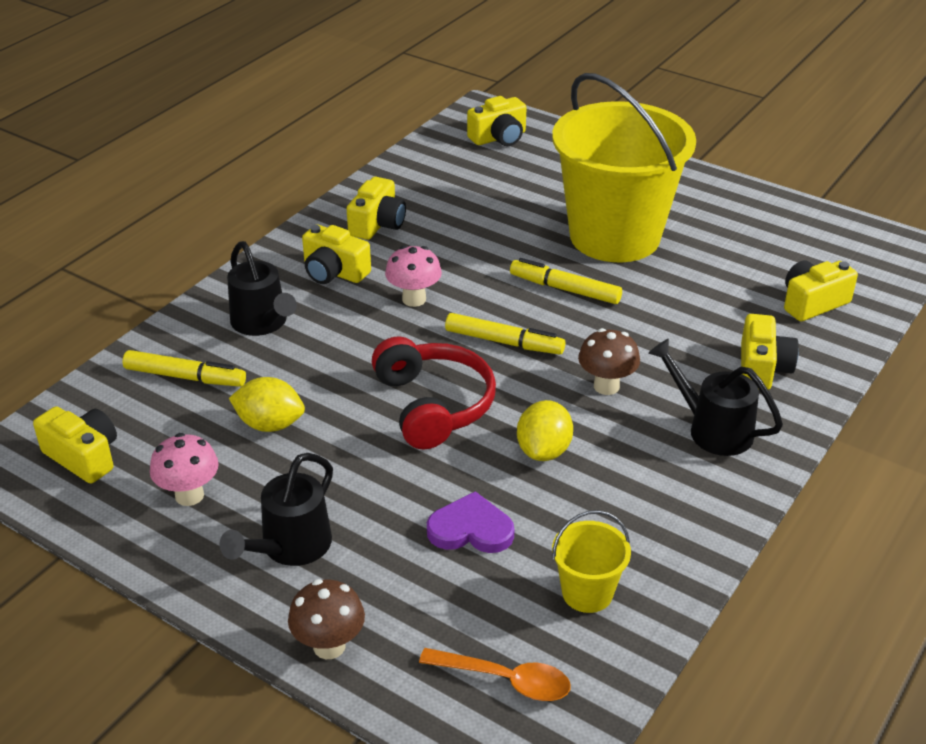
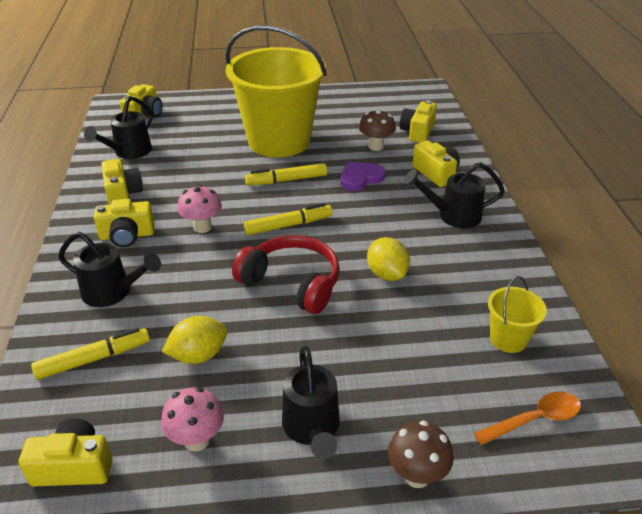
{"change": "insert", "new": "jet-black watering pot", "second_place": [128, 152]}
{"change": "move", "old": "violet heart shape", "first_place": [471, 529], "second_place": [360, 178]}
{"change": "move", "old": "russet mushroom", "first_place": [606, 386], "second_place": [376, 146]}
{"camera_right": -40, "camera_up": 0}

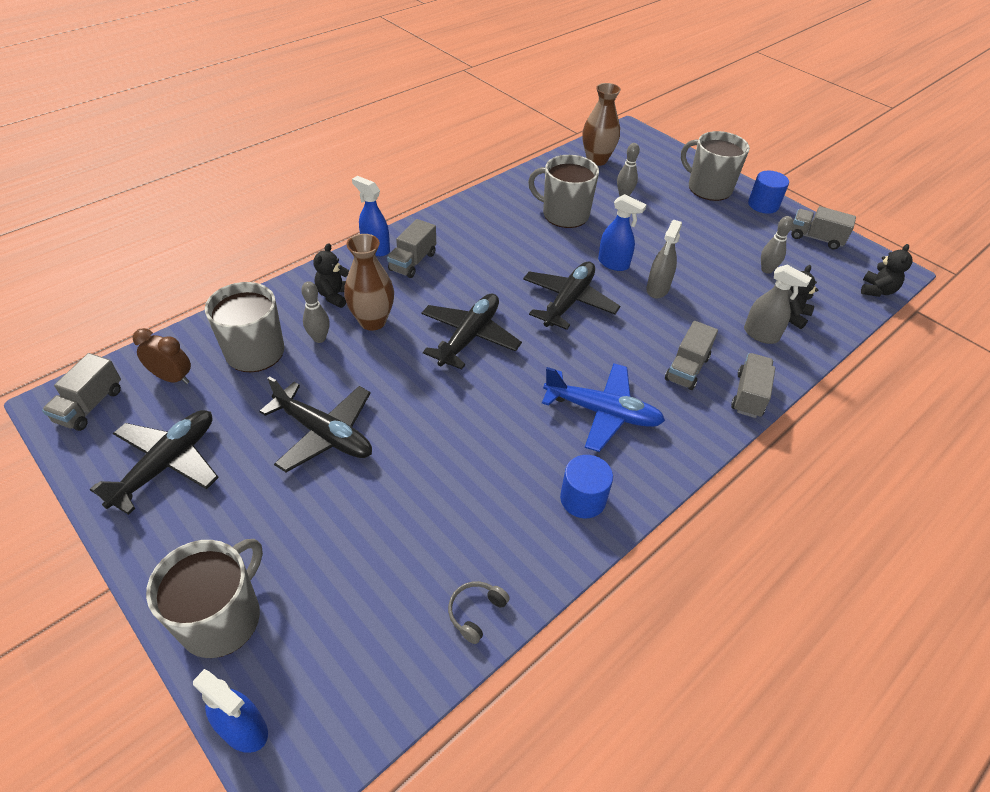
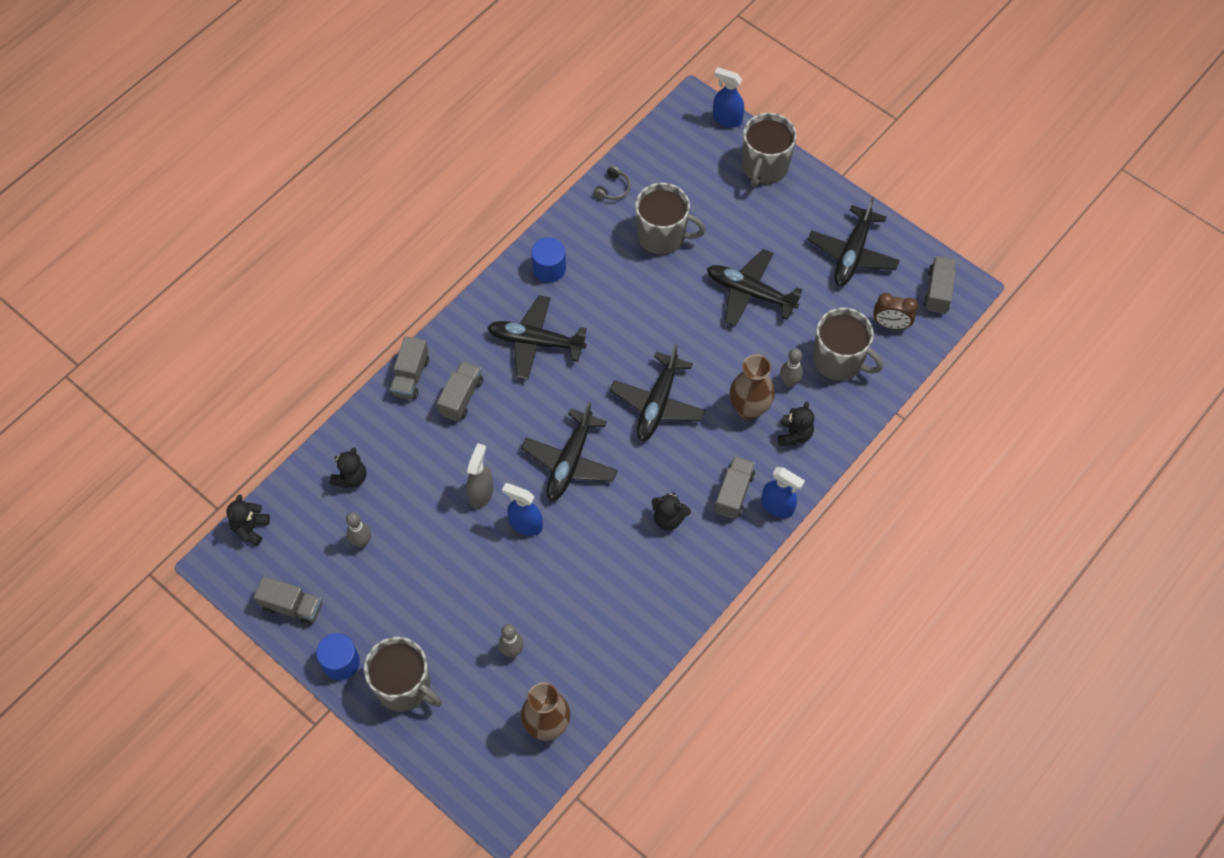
{"change": "delete", "old": "grey spray cleaner", "first_place": [761, 335]}
{"change": "insert", "new": "jet-black stuffed bear", "second_place": [668, 518]}
{"change": "move", "old": "grey coffee mug", "first_place": [564, 214], "second_place": [662, 235]}
{"change": "recolor", "old": "cobalt aeroplane", "new": "jet-black aeroplane", "first_place": [603, 412], "second_place": [535, 342]}
{"camera_right": 175, "camera_up": 15}

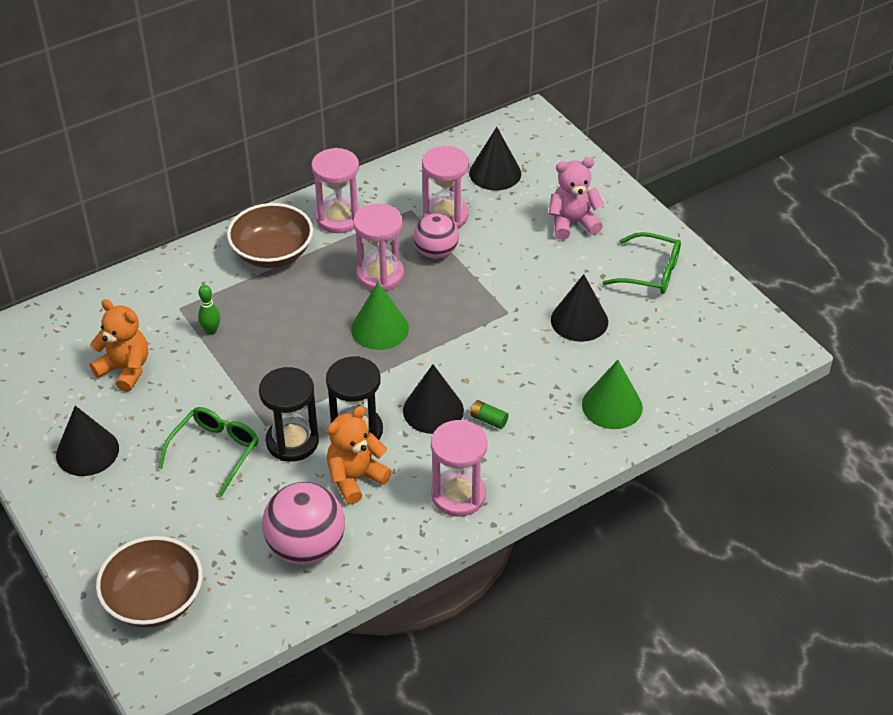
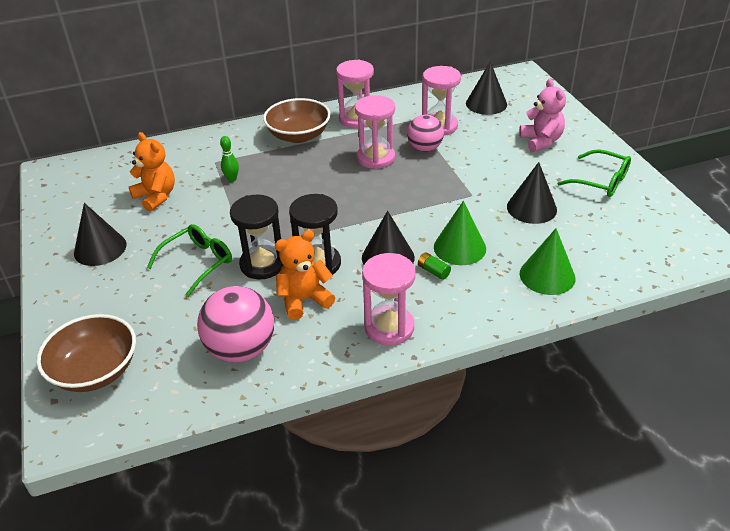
{"change": "move", "old": "green cone shape", "first_place": [380, 328], "second_place": [459, 247]}
{"change": "rotate", "old": "rose-pink stuffed bear", "first_place": [572, 223], "second_place": [541, 141], "degrees": 75}
{"camera_right": 15, "camera_up": -5}

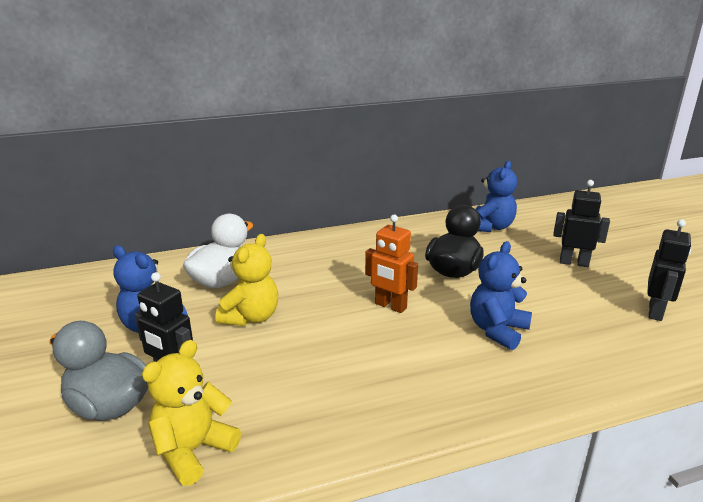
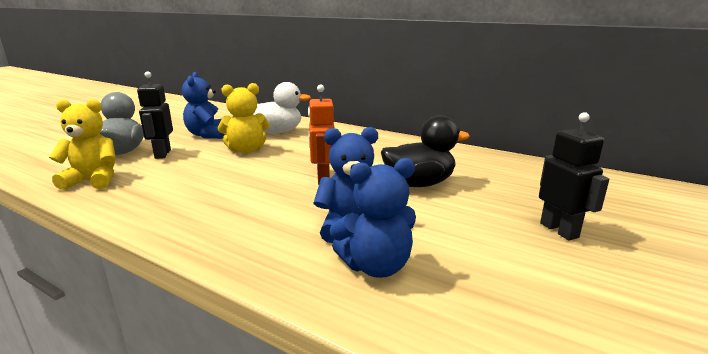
{"change": "delete", "old": "jet-black robot figure", "first_place": [656, 312]}
{"change": "move", "old": "cobalt stuffed bear", "first_place": [491, 227], "second_place": [376, 266]}
{"camera_right": 50, "camera_up": -5}

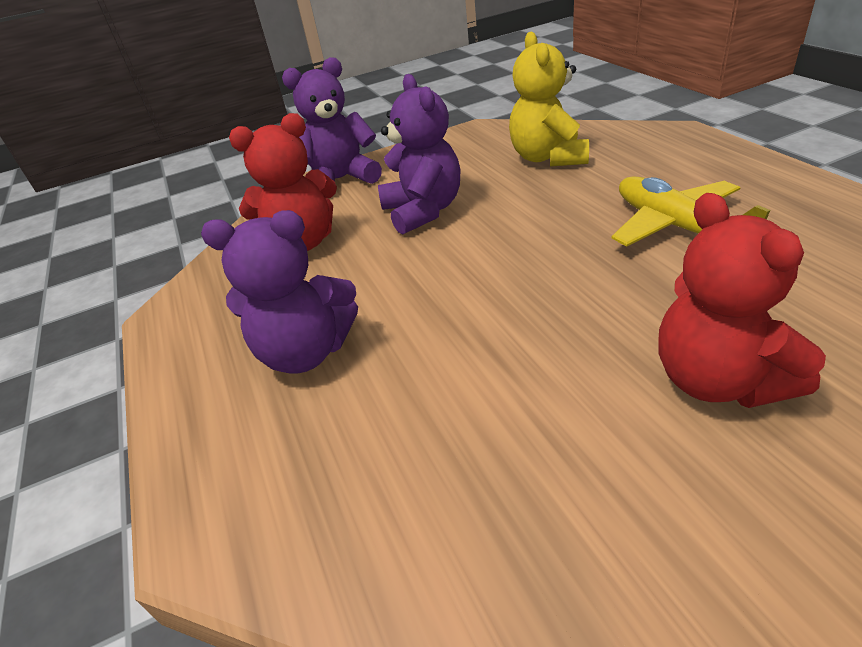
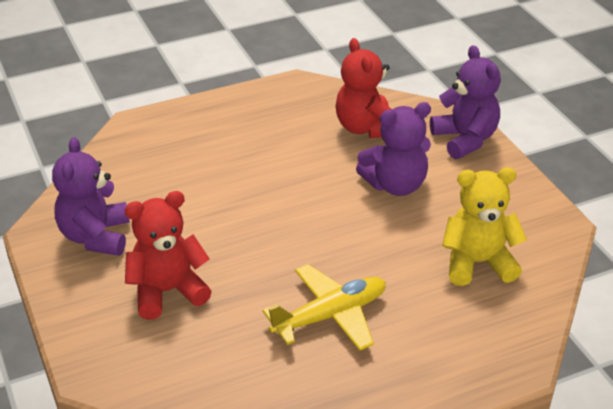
{"change": "move", "old": "violet stuffed bear", "first_place": [306, 352], "second_place": [96, 237]}
{"camera_right": 85, "camera_up": 0}

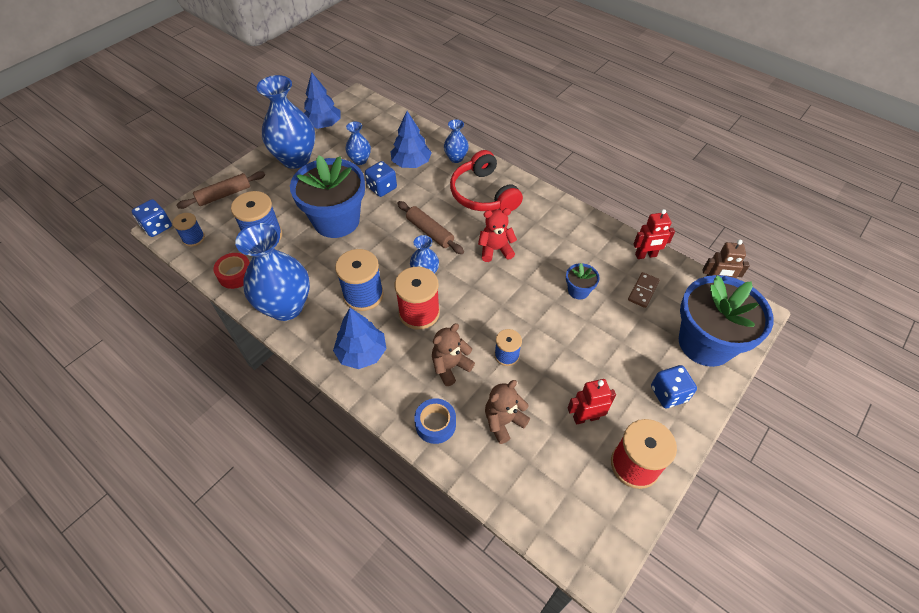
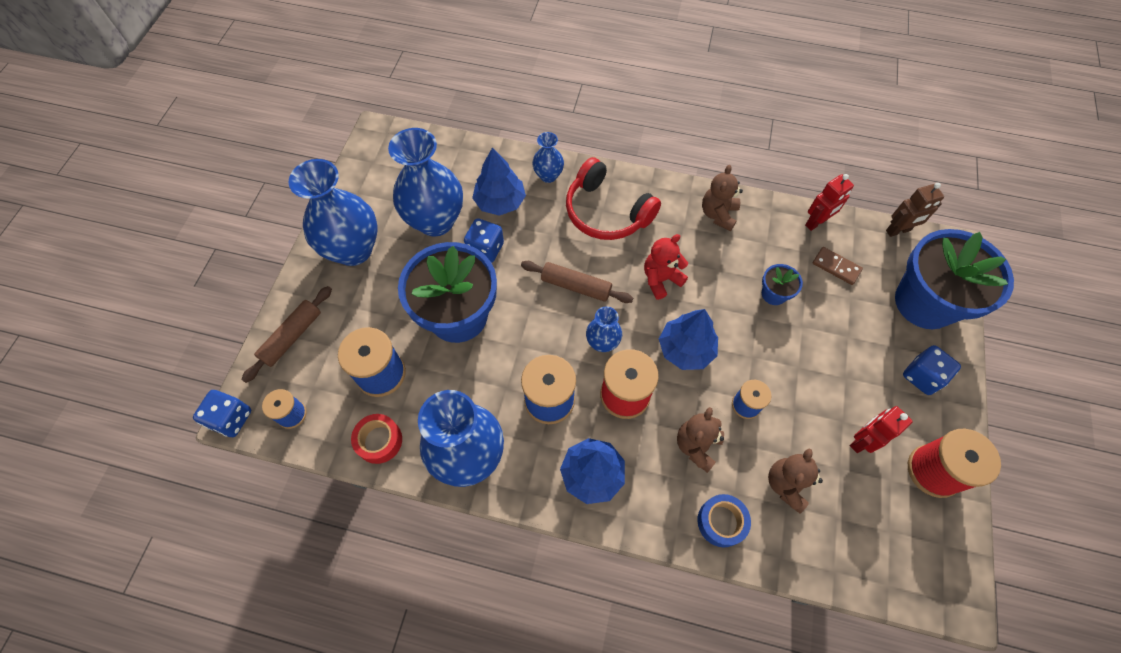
{"change": "insert", "new": "russet stuffed bear", "second_place": [718, 214]}
{"change": "move", "old": "cobalt tree", "first_place": [323, 125], "second_place": [685, 349]}
{"change": "rotate", "old": "russet domino tile", "first_place": [643, 291], "second_place": [836, 267], "degrees": -60}
{"change": "resize", "old": "cobalt flower vase", "first_place": [360, 160], "second_place": [436, 221], "factor": 2.04}
{"camera_right": -25, "camera_up": 10}

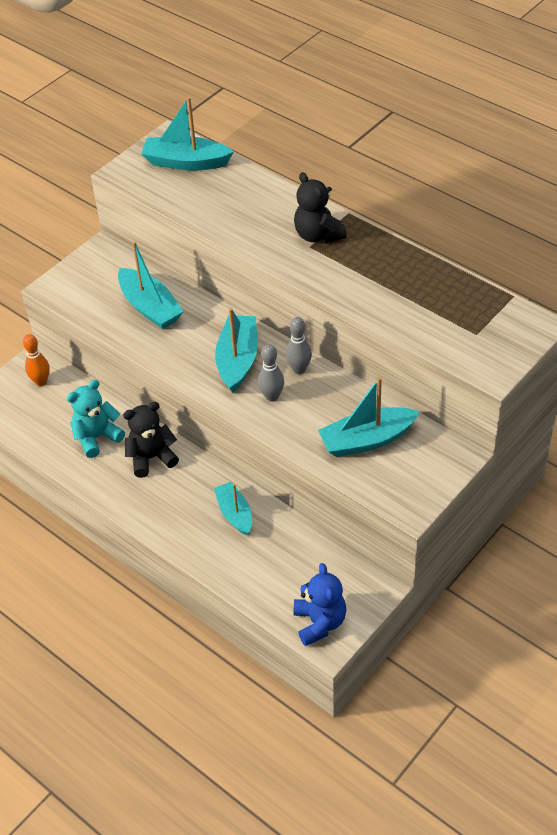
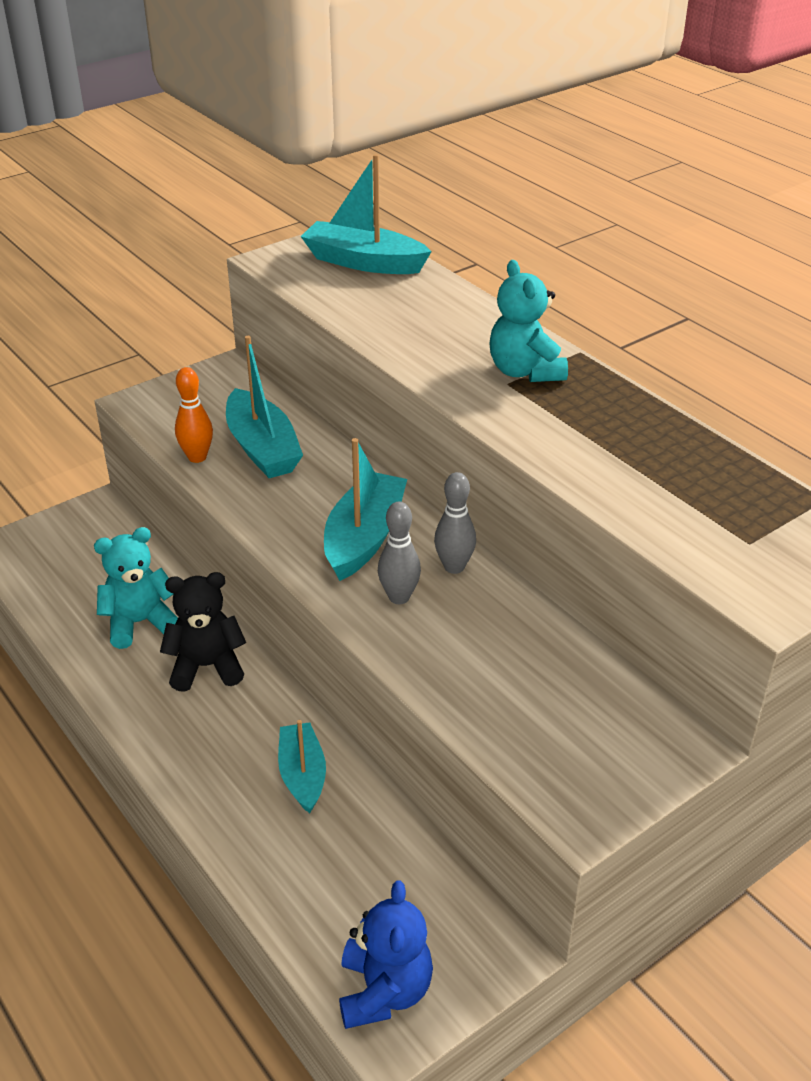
{"change": "delete", "old": "teal toy boat", "first_place": [367, 440]}
{"change": "move", "old": "bright orange tenpin", "first_place": [41, 382], "second_place": [197, 457]}
{"change": "recolor", "old": "jet-black stuffed bear", "new": "teal stuffed bear", "first_place": [318, 235], "second_place": [525, 371]}
{"camera_right": 10, "camera_up": -10}

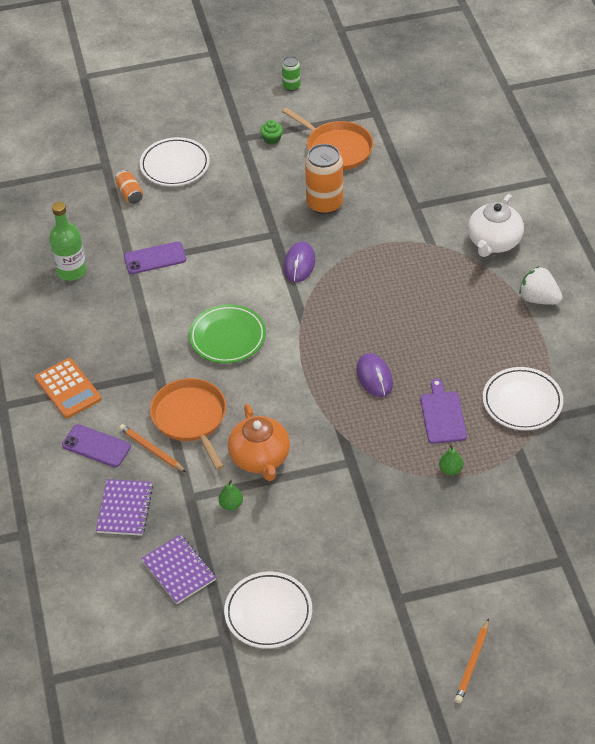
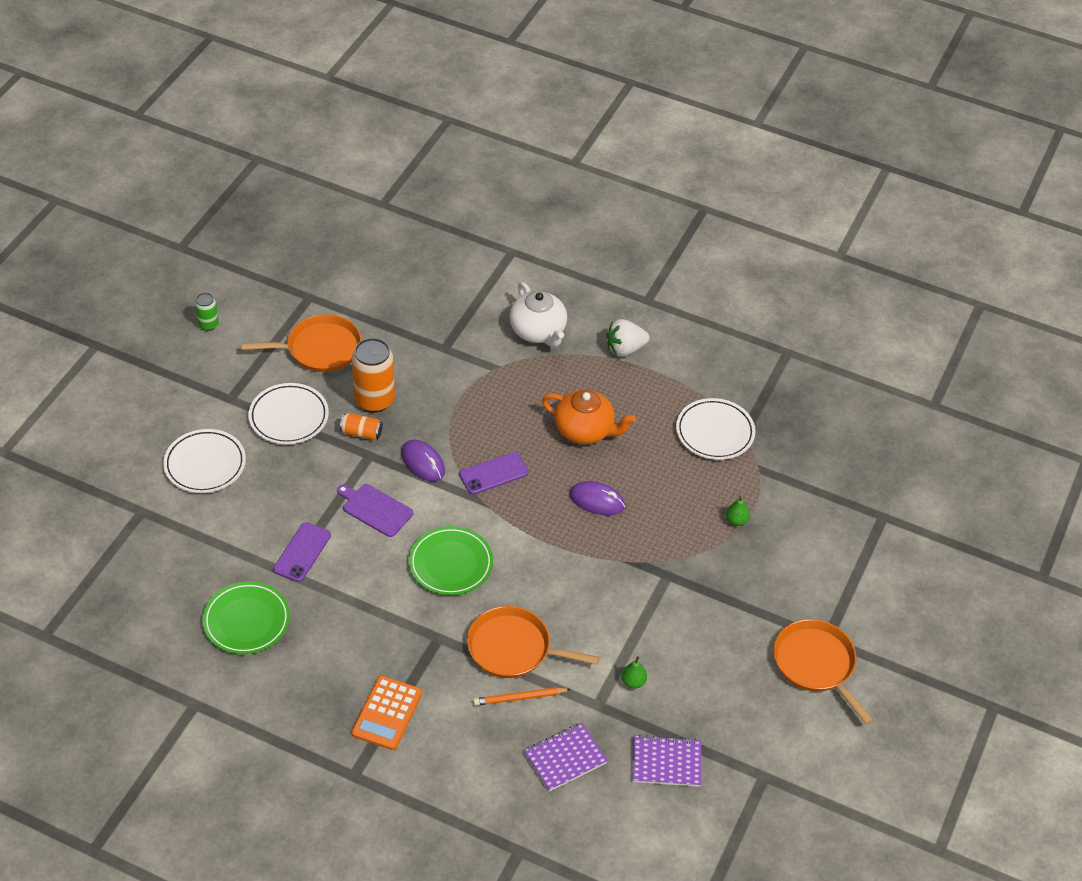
{"change": "delete", "old": "green fairy cake", "first_place": [272, 139]}
{"change": "delete", "old": "bright orange wooden pencil", "first_place": [472, 663]}
{"change": "insert", "new": "bright orange frying pan", "second_place": [816, 664]}
{"change": "move", "old": "violet mobile phone", "first_place": [96, 446], "second_place": [493, 473]}
{"change": "move", "old": "bright orange tin", "first_place": [130, 193], "second_place": [361, 433]}
{"change": "move", "old": "white flat dish", "first_place": [268, 613], "second_place": [289, 417]}
{"change": "move", "old": "bright orange tea pot", "first_place": [260, 458], "second_place": [585, 430]}
{"change": "move", "old": "violet cutting board", "first_place": [442, 415], "second_place": [375, 509]}
{"change": "replace", "old": "green flask", "new": "green flat dish", "first_place": [71, 271], "second_place": [246, 621]}
{"change": "rotate", "old": "bright orange pocket calculator", "first_place": [68, 389], "second_place": [387, 713], "degrees": 105}
{"change": "rotate", "old": "violet notebook", "first_place": [125, 509], "second_place": [565, 758], "degrees": -75}
{"camera_right": -55, "camera_up": 0}

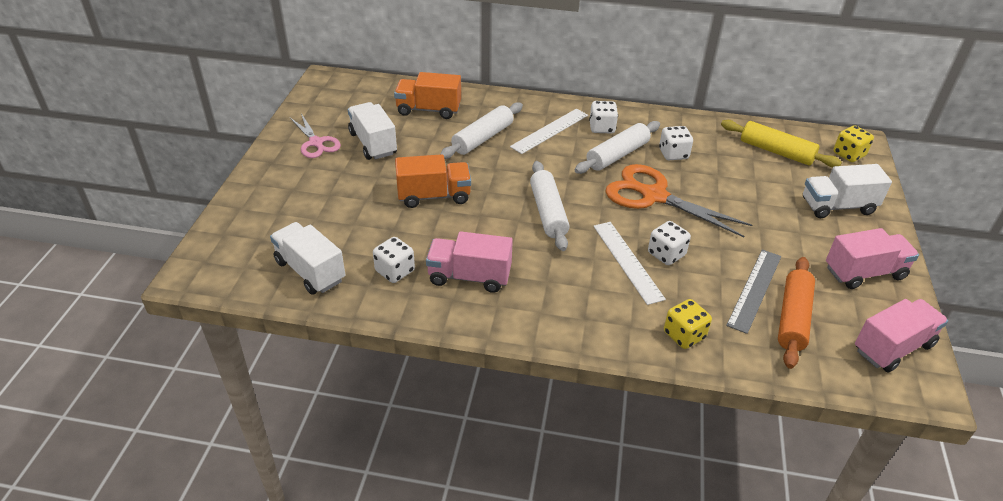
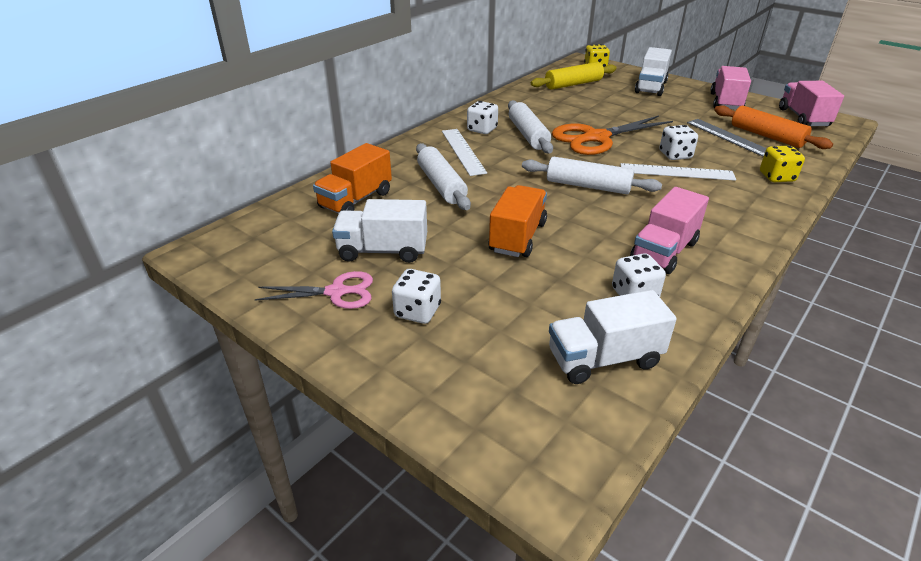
{"change": "move", "old": "white dice", "first_place": [673, 154], "second_place": [417, 311]}
{"camera_right": -60, "camera_up": -5}

